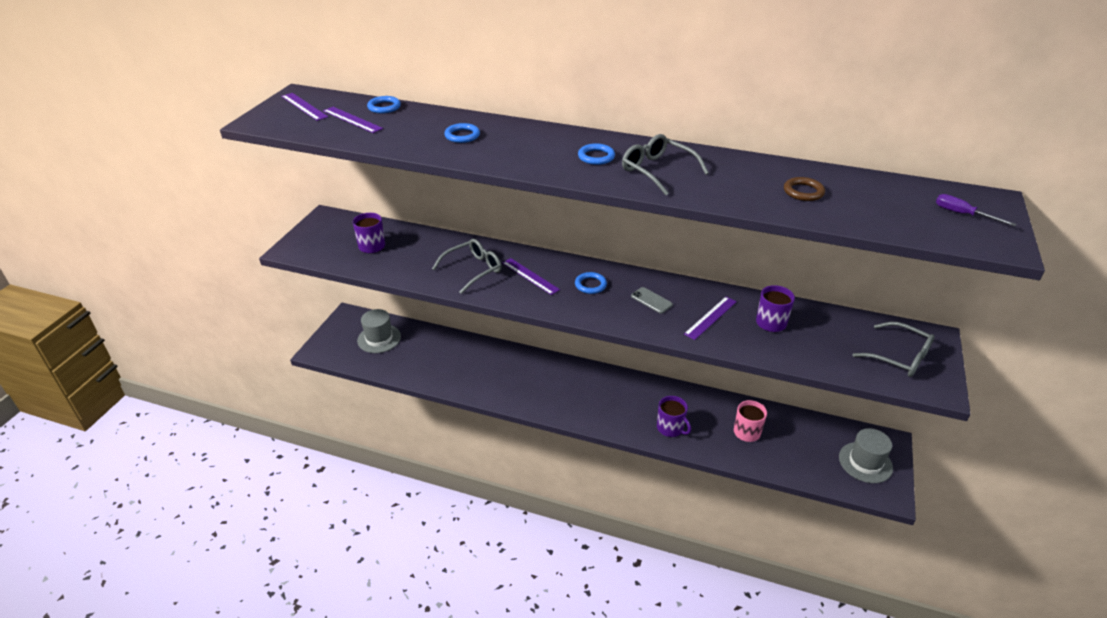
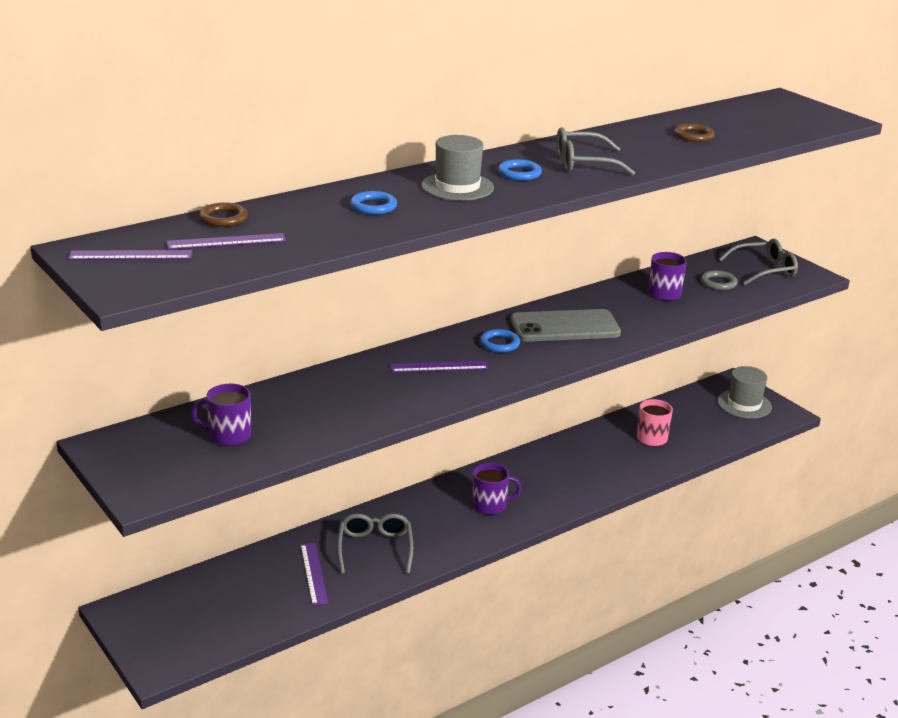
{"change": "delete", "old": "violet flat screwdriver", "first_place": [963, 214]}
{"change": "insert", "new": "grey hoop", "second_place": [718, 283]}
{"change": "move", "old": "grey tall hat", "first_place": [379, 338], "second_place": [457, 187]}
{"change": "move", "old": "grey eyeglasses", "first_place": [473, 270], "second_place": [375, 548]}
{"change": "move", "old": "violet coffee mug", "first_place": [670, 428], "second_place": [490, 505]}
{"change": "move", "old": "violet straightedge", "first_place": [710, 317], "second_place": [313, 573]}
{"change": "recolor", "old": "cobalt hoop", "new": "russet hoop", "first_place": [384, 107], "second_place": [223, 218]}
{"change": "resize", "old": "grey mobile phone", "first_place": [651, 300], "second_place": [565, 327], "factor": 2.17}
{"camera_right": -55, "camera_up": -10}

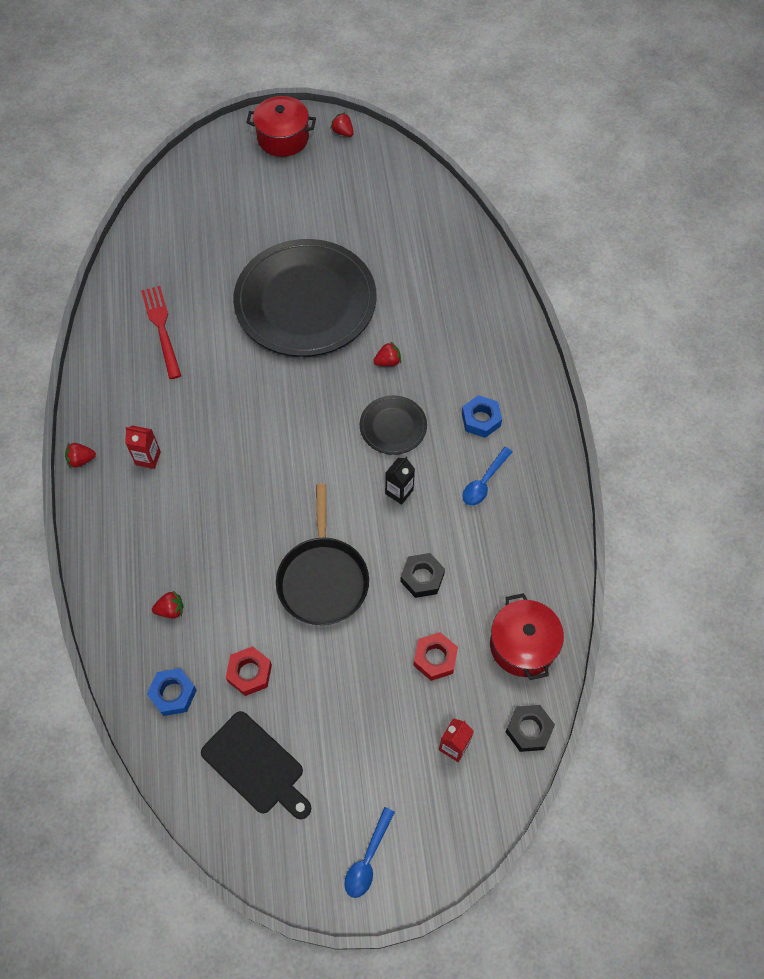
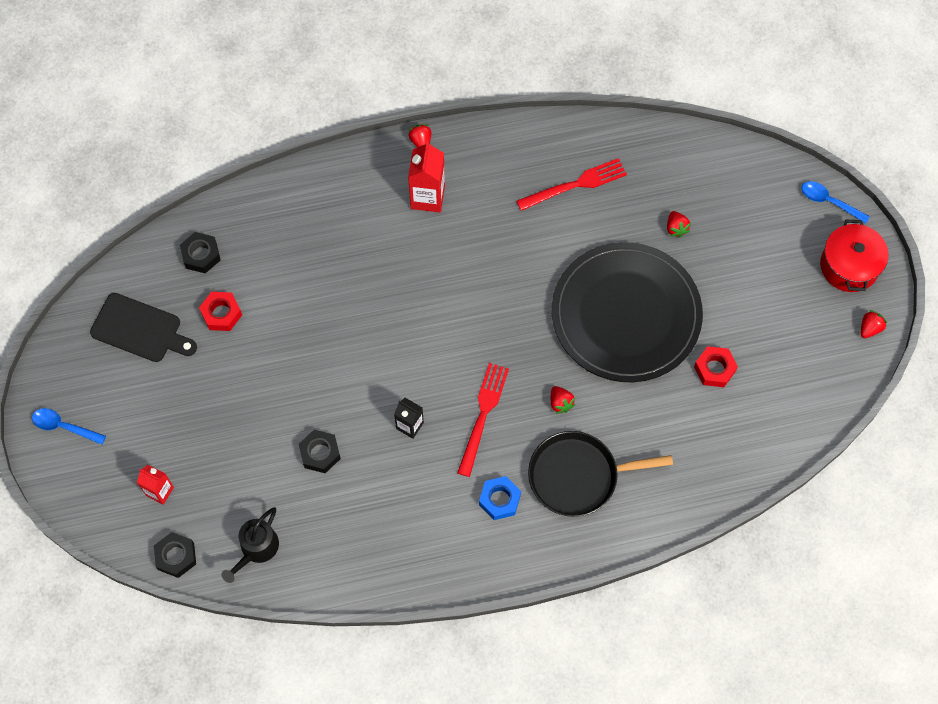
{"change": "move", "old": "scarlet strawberry", "first_place": [170, 610], "second_place": [676, 228]}
{"change": "move", "old": "jet-black frying pan", "first_place": [323, 579], "second_place": [578, 476]}
{"change": "move", "old": "scarlet nut", "first_place": [435, 658], "second_place": [714, 369]}
{"change": "move", "old": "cobalt teaspoon", "first_place": [484, 482], "second_place": [829, 202]}
{"change": "replace", "old": "jet-black flat dish", "new": "scarlet table fork", "first_place": [393, 426], "second_place": [483, 414]}
{"change": "replace", "old": "scarlet pot", "new": "jet-black watering pot", "first_place": [523, 645], "second_place": [256, 549]}
{"change": "recolor", "old": "cobalt nut", "new": "jet-black nut", "first_place": [173, 694], "second_place": [201, 255]}
{"change": "rotate", "old": "jet-black cutting board", "first_place": [256, 766], "second_place": [140, 329], "degrees": -105}
{"change": "resize", "old": "scarlet carton", "first_place": [148, 458], "second_place": [427, 197], "factor": 1.59}
{"camera_right": 85, "camera_up": 5}

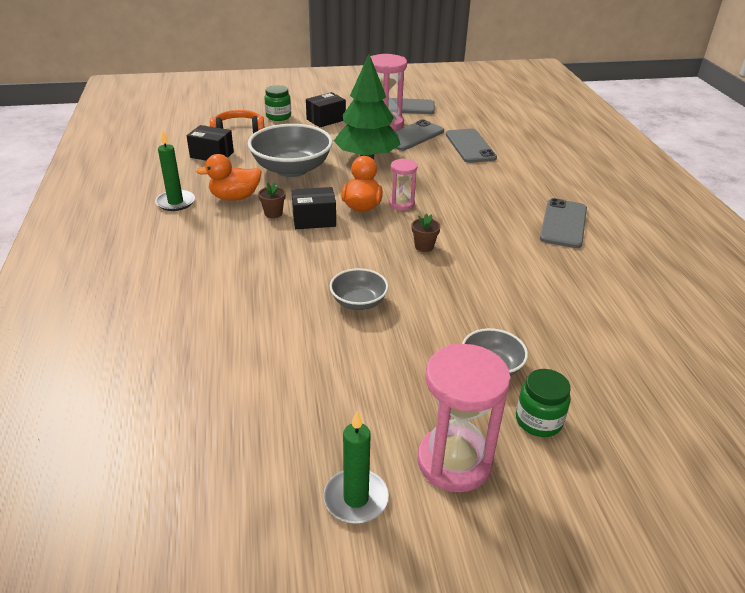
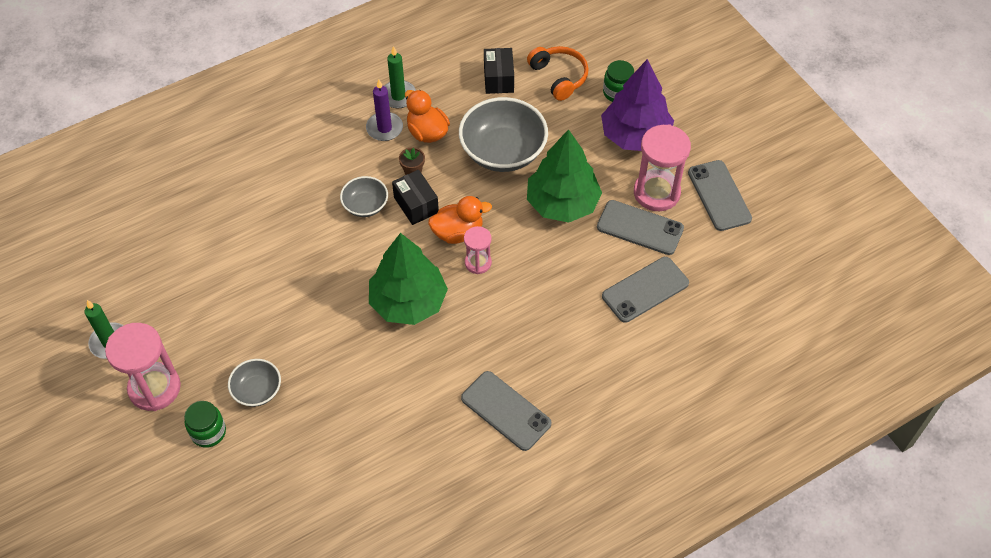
{"change": "insert", "new": "violet wax candle", "second_place": [384, 128]}
{"change": "move", "old": "grey deep dish", "first_place": [358, 302], "second_place": [365, 205]}
{"change": "replace", "old": "jet-black box", "new": "violet tree", "first_place": [326, 120], "second_place": [635, 136]}
{"change": "replace", "old": "russet plant pot", "new": "green tree", "first_place": [424, 246], "second_place": [408, 302]}
{"change": "rotate", "old": "grey mobile phone", "first_place": [563, 223], "second_place": [506, 411], "degrees": 45}
{"camera_right": 70, "camera_up": 20}

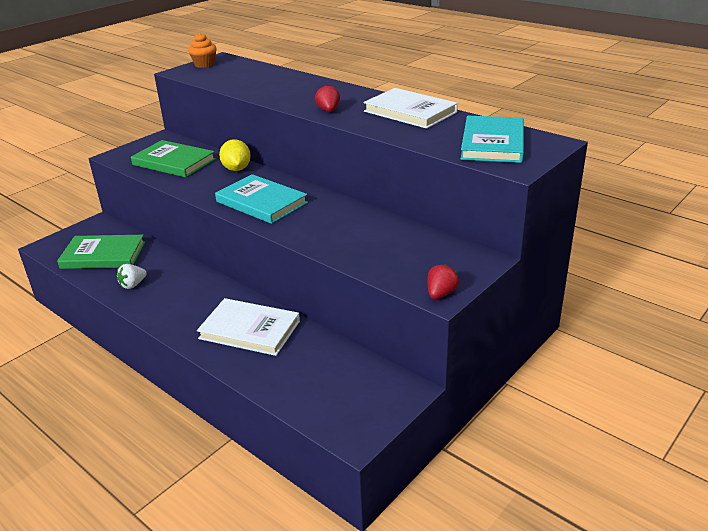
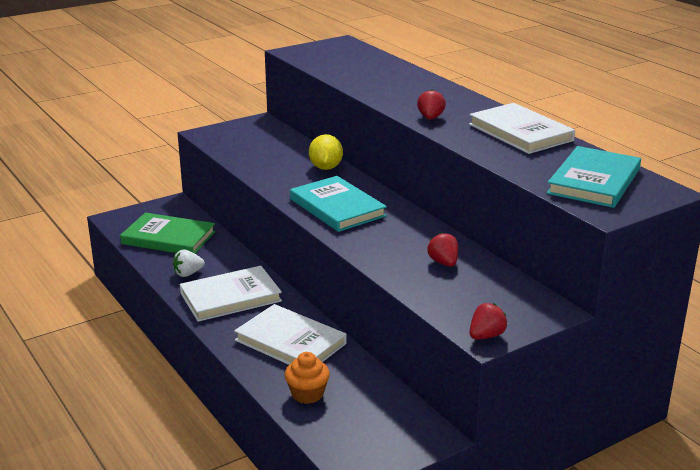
{"change": "delete", "old": "green hardcover", "first_place": [174, 162]}
{"change": "insert", "new": "white hardcover", "second_place": [230, 297]}
{"change": "insert", "new": "scarlet strawberry", "second_place": [443, 263]}
{"change": "move", "old": "bright orange fairy cake", "first_place": [204, 64], "second_place": [307, 394]}
{"camera_right": 15, "camera_up": -5}

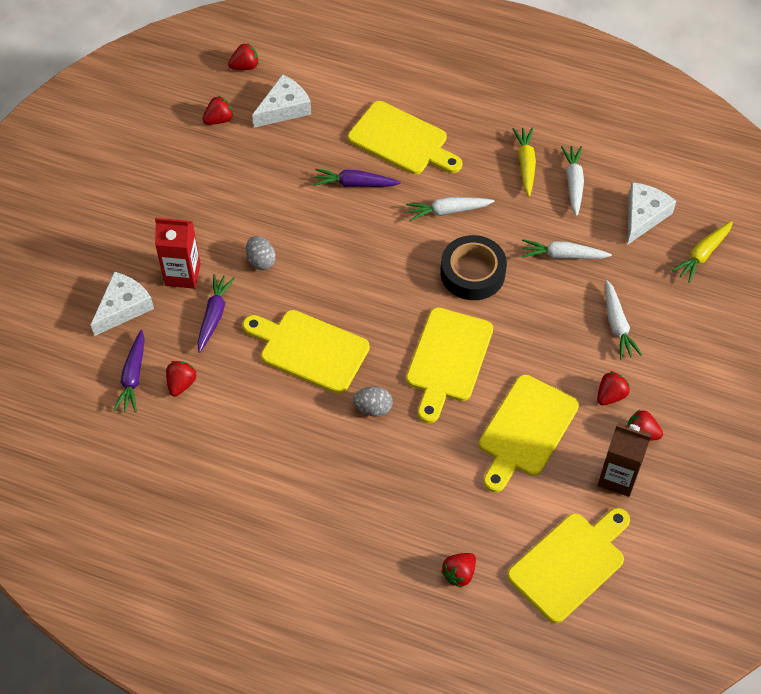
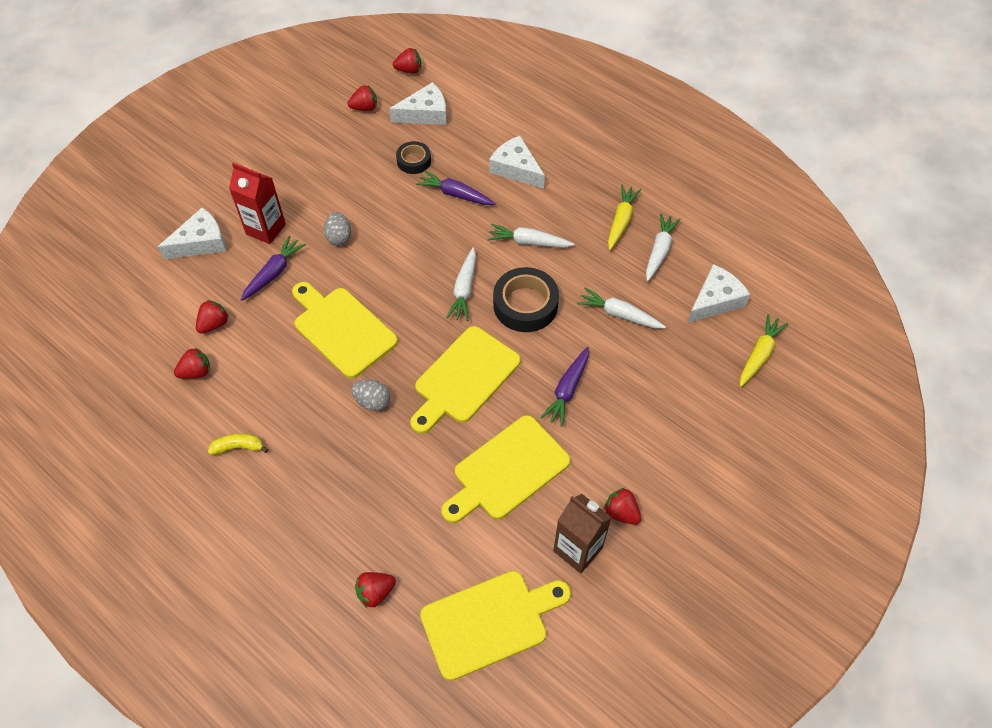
{"change": "insert", "new": "golden banana", "second_place": [238, 447]}
{"change": "insert", "new": "jet-black roll of tape", "second_place": [414, 161]}
{"change": "move", "old": "violet carrot", "first_place": [133, 376], "second_place": [567, 390]}
{"change": "move", "old": "scarlet strawberry", "first_place": [610, 395], "second_place": [196, 372]}
{"change": "move", "old": "white carrot", "first_place": [617, 325], "second_place": [464, 289]}
{"change": "replace", "old": "golden cutting board", "new": "white cheese", "first_place": [402, 140], "second_place": [516, 168]}
{"change": "rotate", "old": "golden carrot", "first_place": [702, 254], "second_place": [759, 354], "degrees": 150}
{"camera_right": 20, "camera_up": 0}

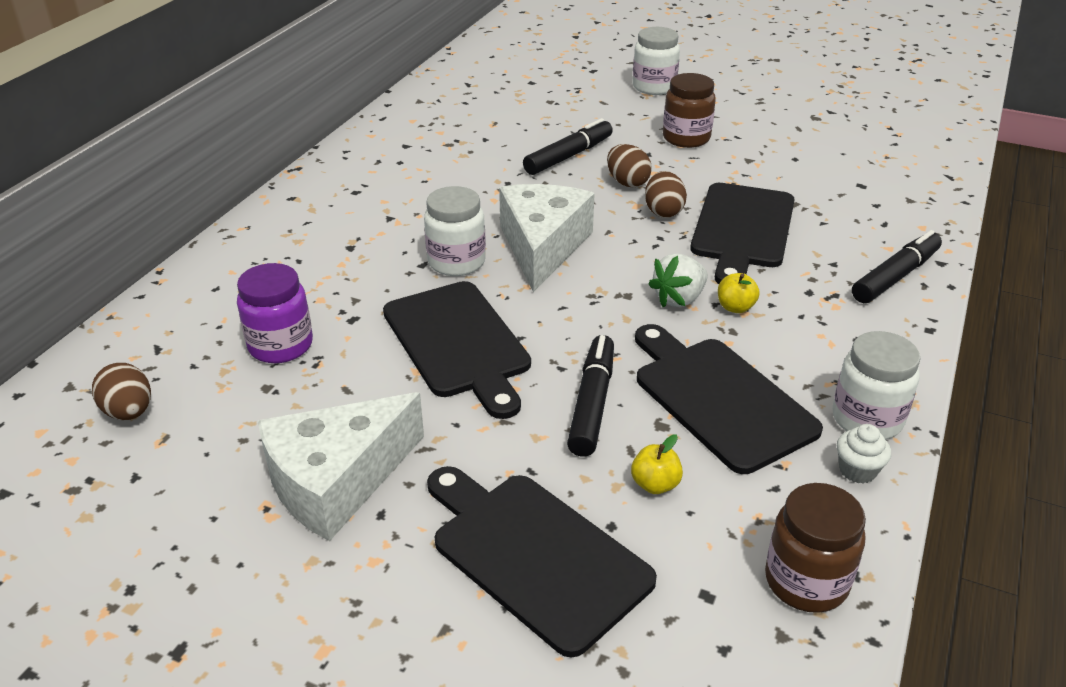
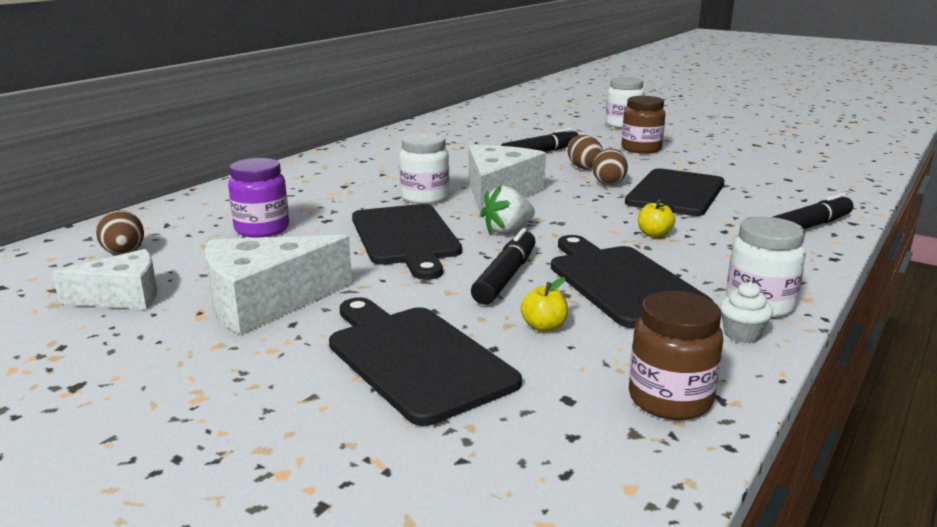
{"change": "insert", "new": "white cheese", "second_place": [123, 296]}
{"change": "move", "old": "white strawberry", "first_place": [679, 299], "second_place": [507, 230]}
{"camera_right": 10, "camera_up": -15}

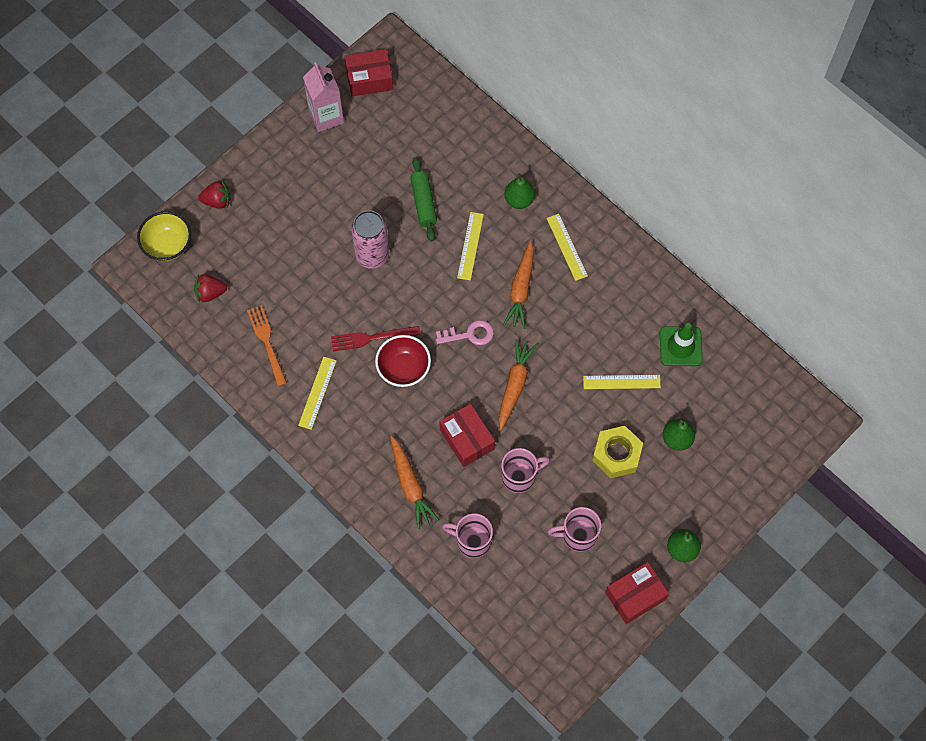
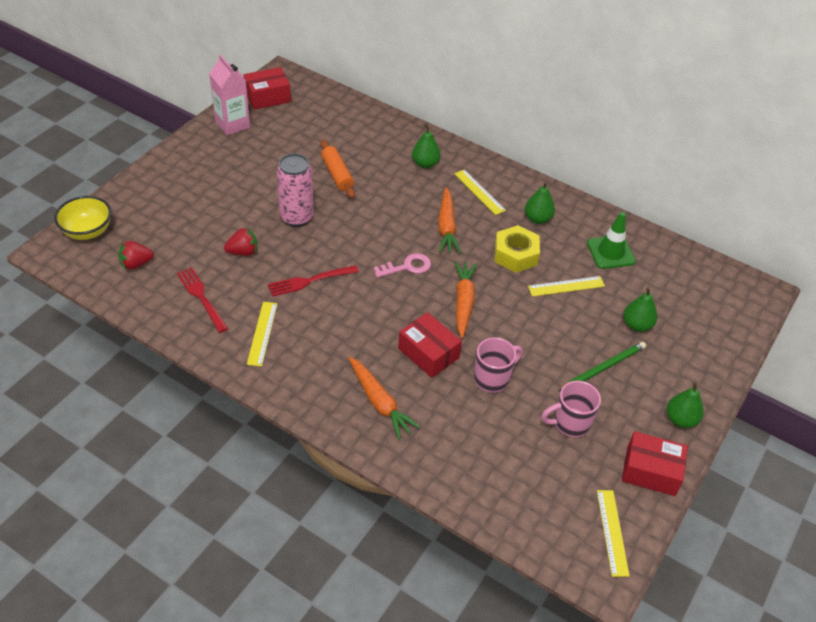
{"change": "delete", "old": "scarlet deep dish", "first_place": [403, 369]}
{"change": "delete", "old": "rose-pink coffee mug", "first_place": [472, 541]}
{"change": "insert", "new": "green pear fruit", "second_place": [537, 219]}
{"change": "insert", "new": "green wooden pencil", "second_place": [603, 368]}
{"change": "move", "old": "scarlet strawberry", "first_place": [217, 201], "second_place": [243, 252]}
{"change": "move", "old": "golden straightedge", "first_place": [470, 246], "second_place": [612, 532]}
{"change": "move", "old": "golden nut", "first_place": [616, 454], "second_place": [515, 254]}
{"change": "recolor", "old": "bright orange table fork", "new": "scarlet table fork", "first_place": [267, 342], "second_place": [201, 297]}
{"change": "recolor", "old": "green dough roller", "new": "bright orange dough roller", "first_place": [423, 203], "second_place": [337, 174]}
{"change": "rotate", "old": "scarlet box", "first_place": [635, 596], "second_place": [650, 471], "degrees": 60}
{"camera_right": -15, "camera_up": -20}

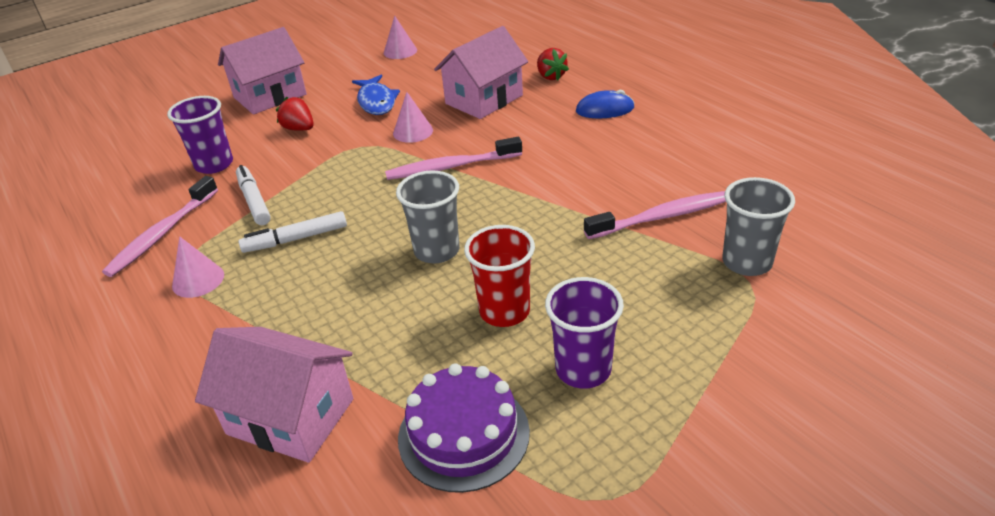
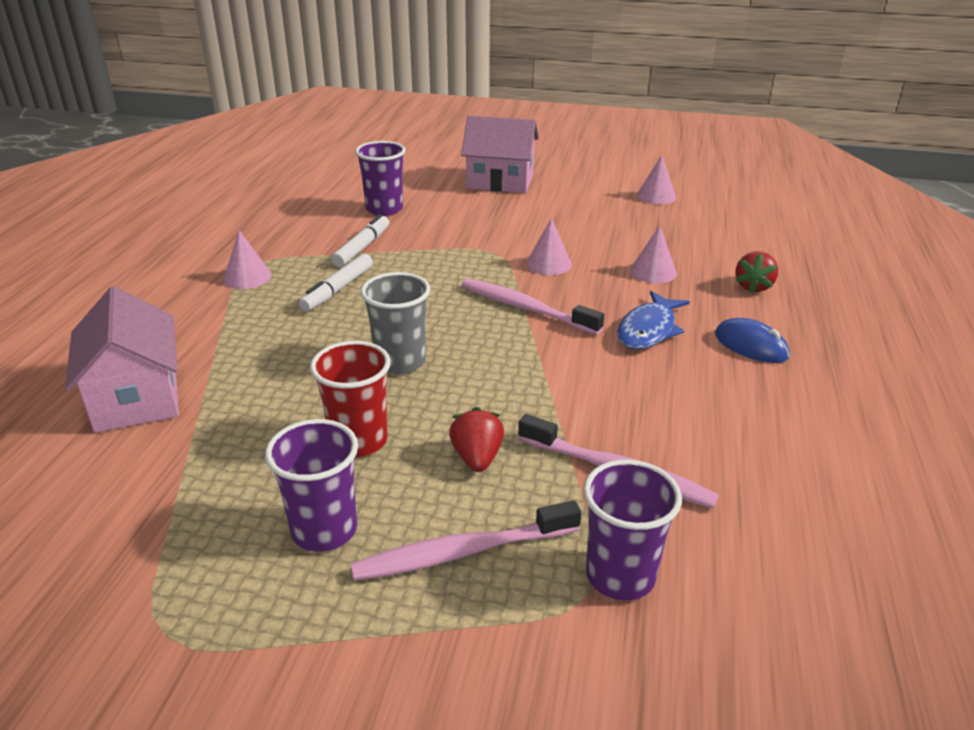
{"change": "delete", "old": "violet layer cake", "first_place": [463, 434]}
{"change": "move", "old": "rose-pink toothbrush", "first_place": [162, 234], "second_place": [462, 552]}
{"change": "move", "old": "scarlet strawberry", "first_place": [299, 129], "second_place": [477, 458]}
{"change": "move", "old": "cobalt toy fish", "first_place": [376, 102], "second_place": [648, 330]}
{"change": "replace", "old": "rose-pink cottage", "new": "rose-pink cone shape", "first_place": [484, 99], "second_place": [653, 272]}
{"change": "recolor", "old": "grey tumbler", "new": "violet tumbler", "first_place": [747, 262], "second_place": [620, 576]}
{"change": "rotate", "old": "white marker", "first_place": [296, 239], "second_place": [338, 289], "degrees": -90}
{"camera_right": 45, "camera_up": -5}

